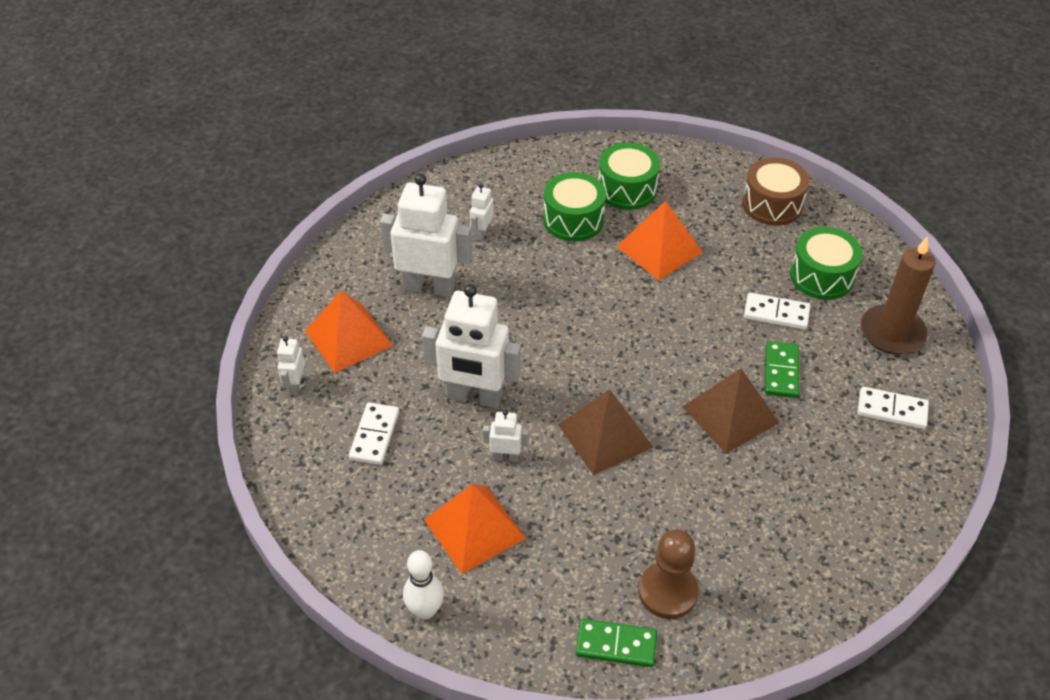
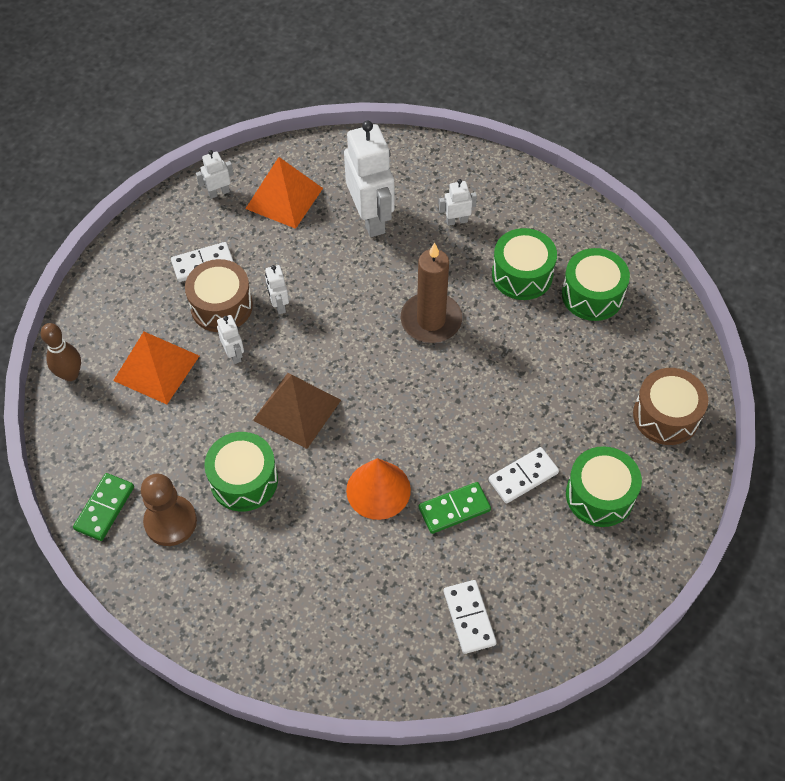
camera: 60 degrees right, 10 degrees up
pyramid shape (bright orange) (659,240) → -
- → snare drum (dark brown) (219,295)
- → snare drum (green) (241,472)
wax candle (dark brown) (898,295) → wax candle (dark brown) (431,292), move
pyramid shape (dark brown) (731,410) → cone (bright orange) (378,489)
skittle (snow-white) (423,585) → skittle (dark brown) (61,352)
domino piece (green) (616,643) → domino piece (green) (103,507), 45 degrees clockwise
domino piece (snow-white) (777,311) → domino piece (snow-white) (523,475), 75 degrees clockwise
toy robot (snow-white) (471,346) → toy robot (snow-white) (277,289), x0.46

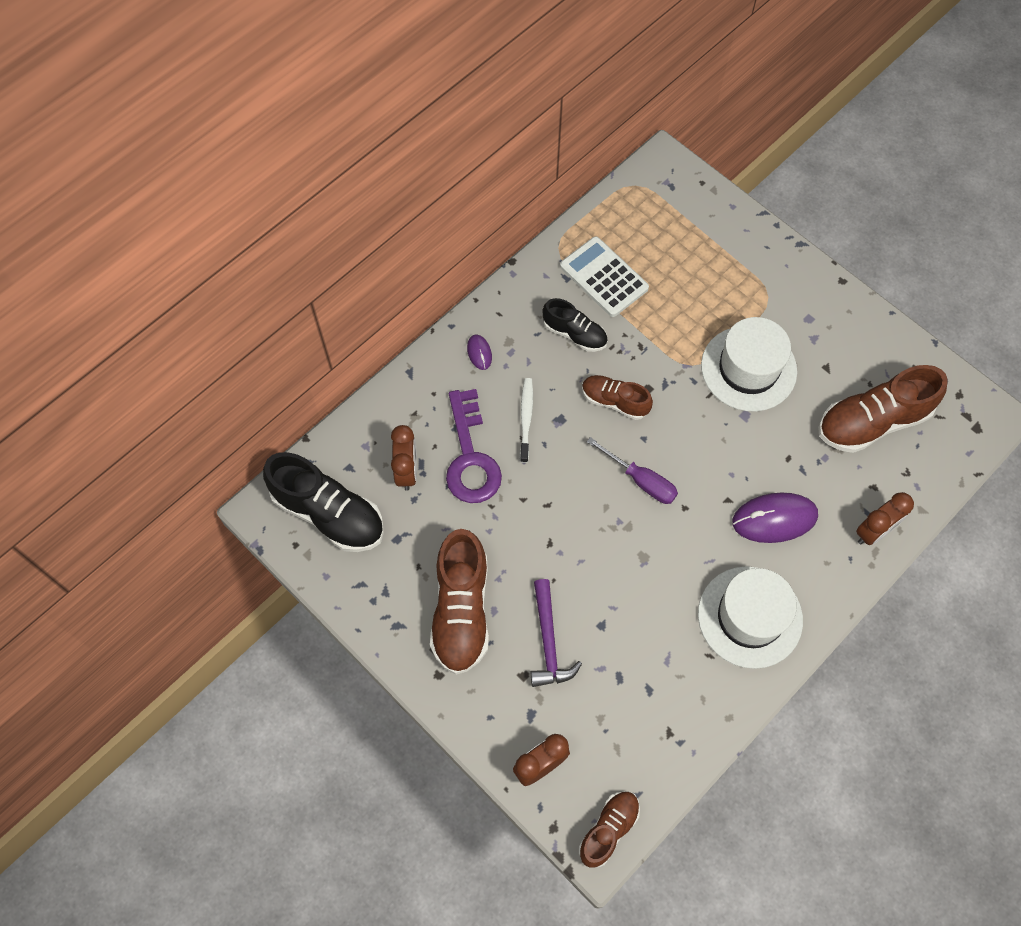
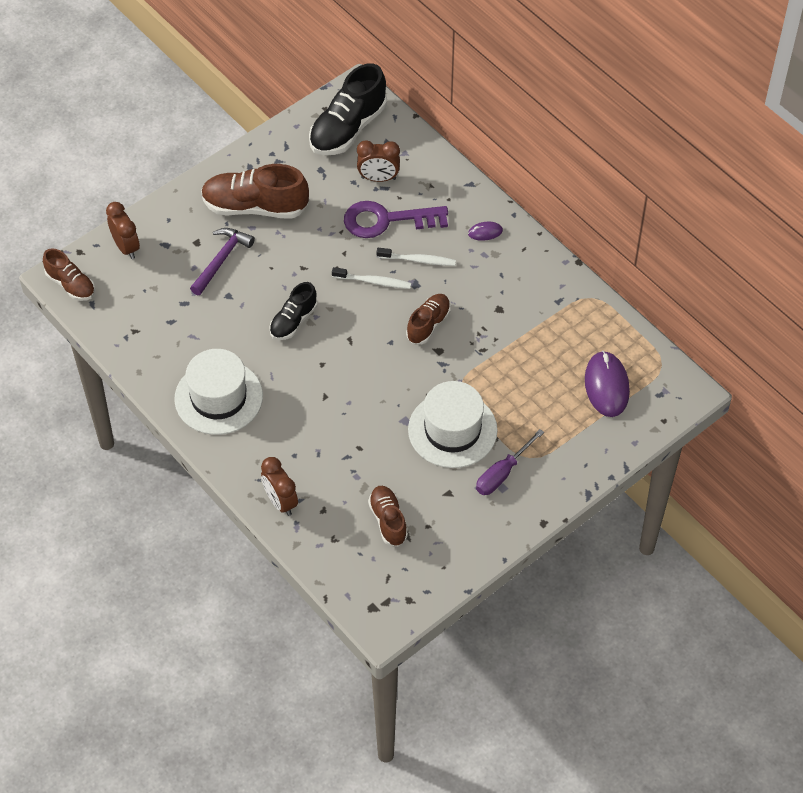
camera: 95 degrees right, 10 degrees down
adding machine (snow-white) (604,277) → -
- → tooth brush (snow-white) (371,278)
sneaker (jet-black) (575,325) → sneaker (jet-black) (293,311), move
screwdriver (violet) (632,470) → screwdriver (violet) (510,462), move
mouse (violet) (775,518) → mouse (violet) (607,384), move
claw hammer (violet) (556,633) → claw hammer (violet) (222,261), 120 degrees clockwise
sneaker (dark brown) (883,409) → sneaker (dark brown) (388,516), x0.58

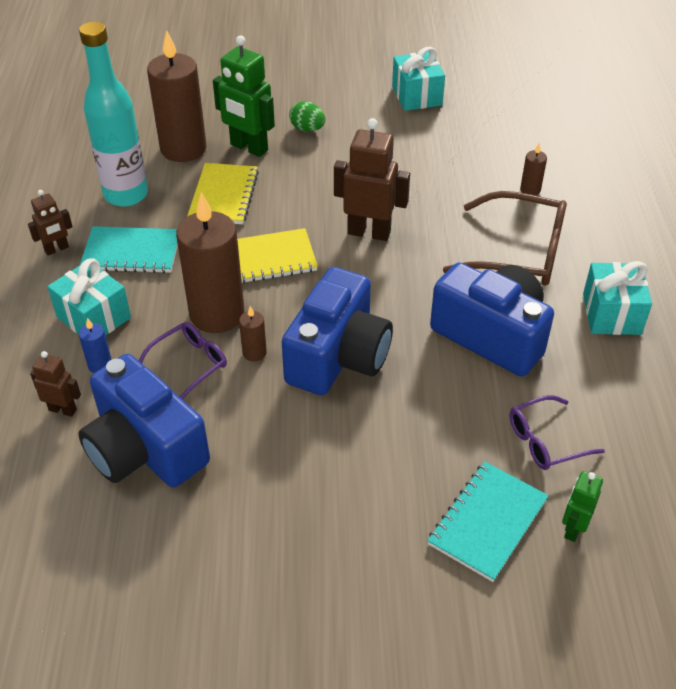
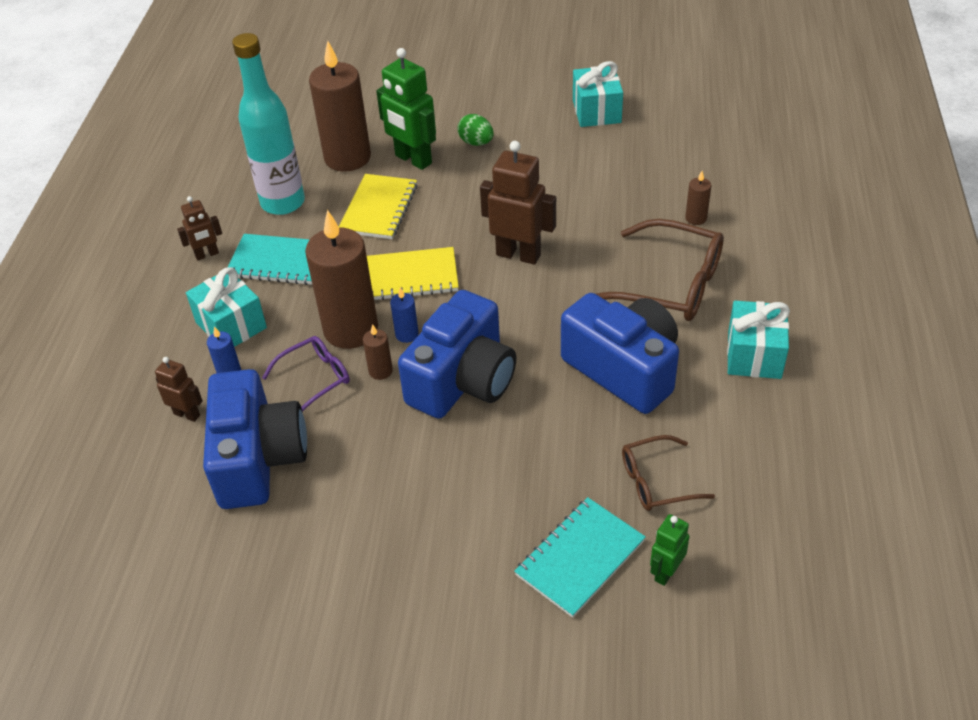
camera: 10 degrees right, 0 degrees up
- → wax candle (cobalt) (404,315)
eyeglasses (violet) (557,432) → eyeglasses (dark brown) (668,473)
camera (cobalt) (144,420) → camera (cobalt) (255,439), 150 degrees counterclockwise

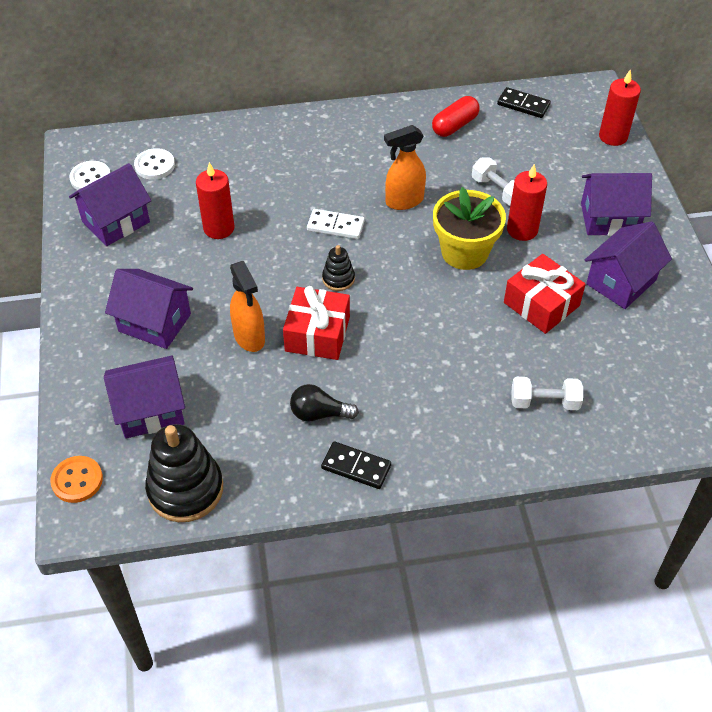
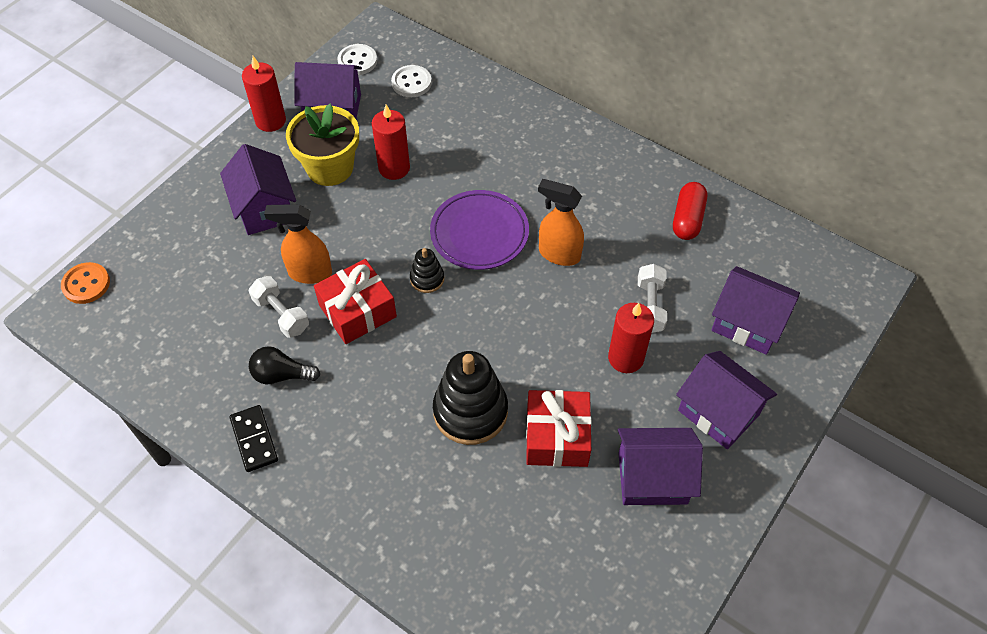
camera: 45 degrees right, 5 degrees up
domino piece (jet-black) (524,102) → -
house (violet) (144,397) → house (violet) (755,310), move
ring stacker (jet-black) (184,473) → ring stacker (jet-black) (470,398), move
plant pot (golden) (469,228) → plant pot (golden) (322,145), move
free weight (snow-white) (547,393) → free weight (snow-white) (279,307), move
wax candle (crimson) (620,108) → wax candle (crimson) (264,94), move
domino piece (snow-white) (336,224) → dinner plate (violet) (479,230)
sprayer (bright orange) (247,306) → sprayer (bright orange) (298,244), 75 degrees clockwise
light bulb (jet-black) (324,402) → light bulb (jet-black) (284,365), 45 degrees counterclockwise
pill shape (crimson) (456,116) → pill shape (crimson) (690,211), 75 degrees counterclockwise

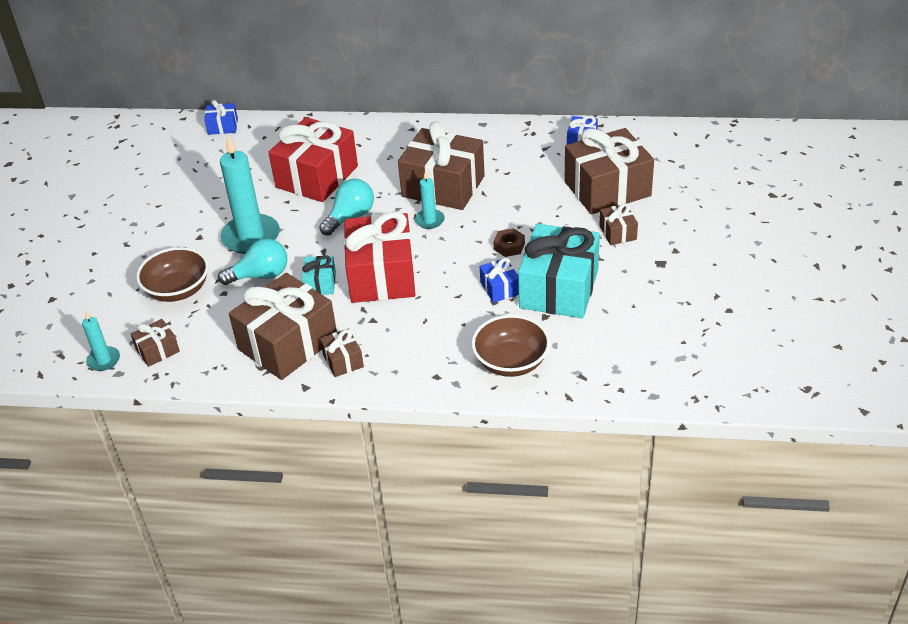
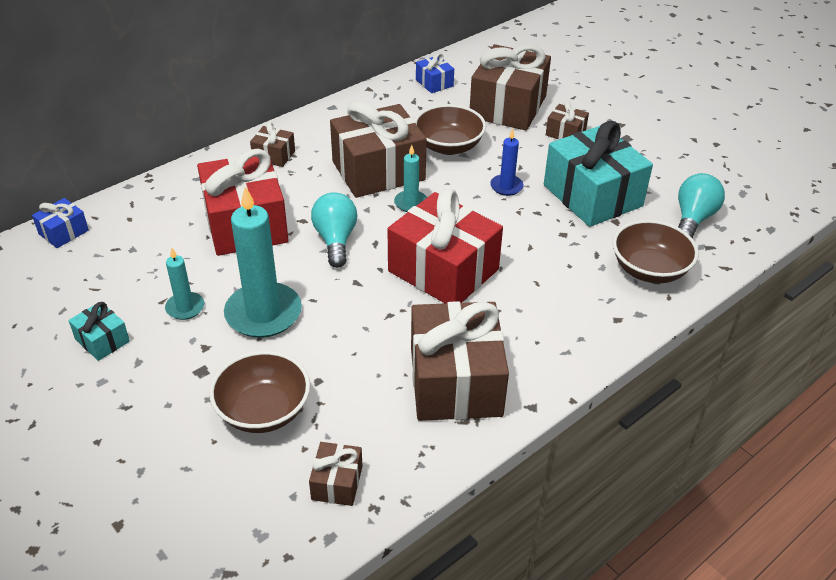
camera: 50 degrees left, 0 degrees up
gift (cobalt) (499,280) → -
- → serving bowl (dark brown) (450,129)
wax candle (turquoise) (101,341) → wax candle (turquoise) (184,284), move
light bulb (turquoise) (252,261) → light bulb (turquoise) (701,205), move
gift (turquoise) (319,275) → gift (turquoise) (99,331), move
gift (dark brown) (342,352) → gift (dark brown) (272,144), move
hex nut (dark brown) (509,242) → wax candle (cobalt) (507,162)

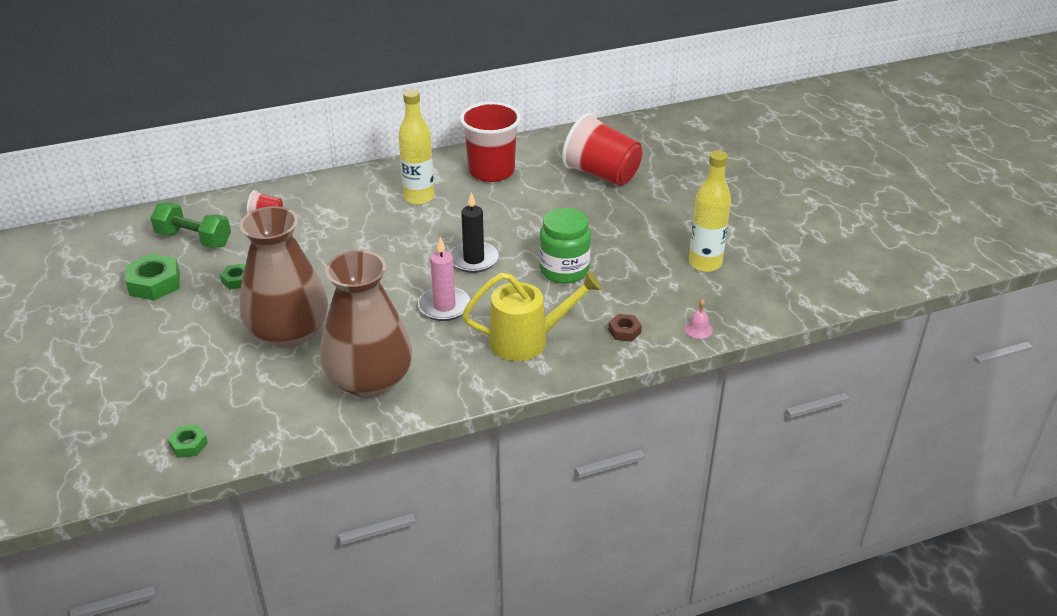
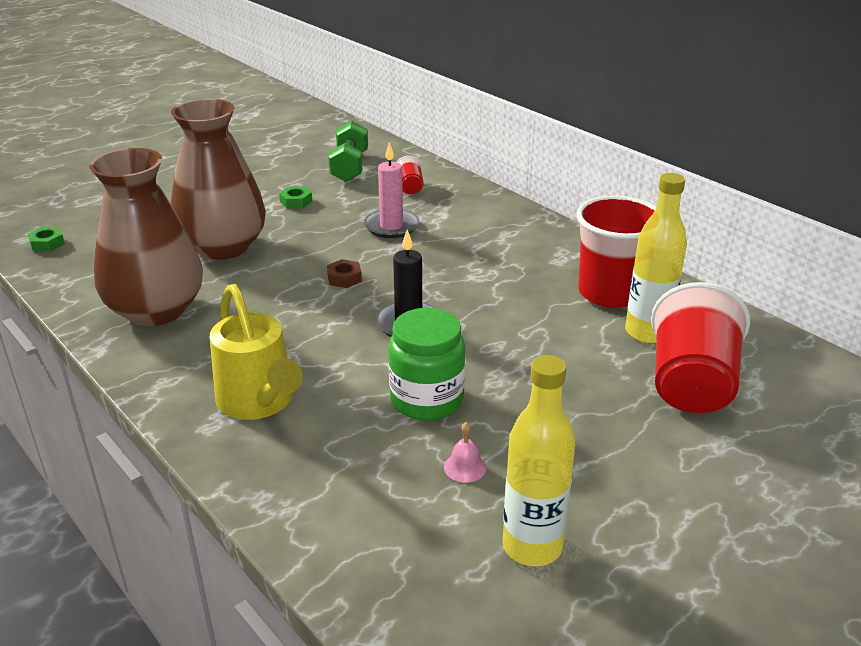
camera: 70 degrees right, 5 degrees down
hex nut (green) (152,277) → -
bottle (golden) (416,147) → bottle (golden) (656,258), move
wax candle (rose-pink) (444,279) → wax candle (rose-pink) (391,190), move
hex nut (dark brown) (625,328) → hex nut (dark brown) (344,273), move
hand bell (rose-pink) (699,319) → hand bell (rose-pink) (465,452), move

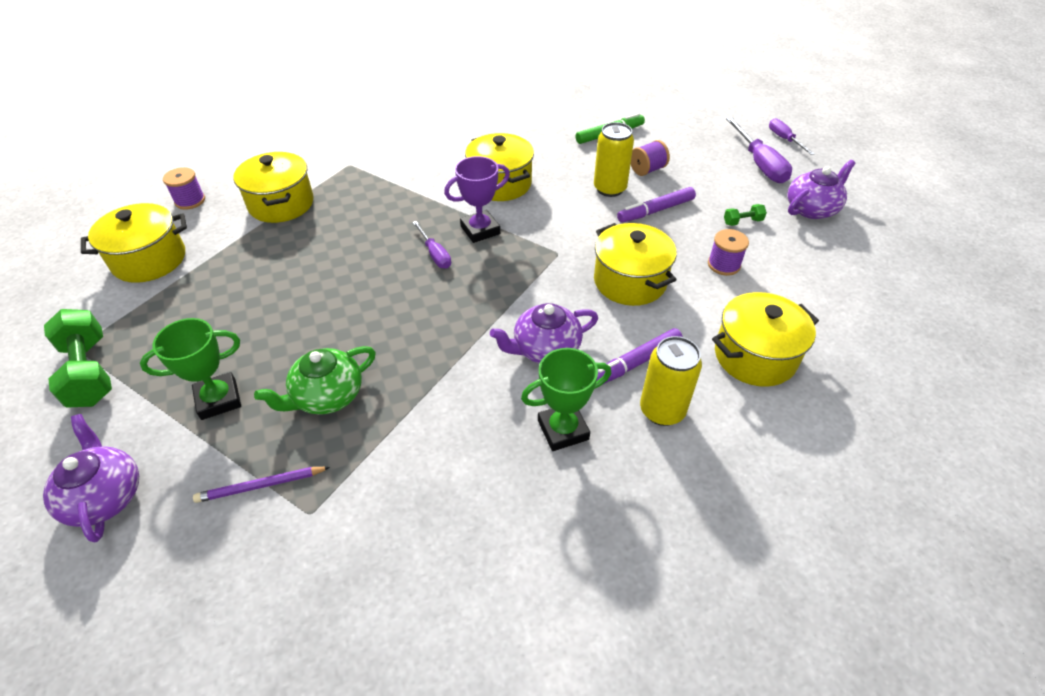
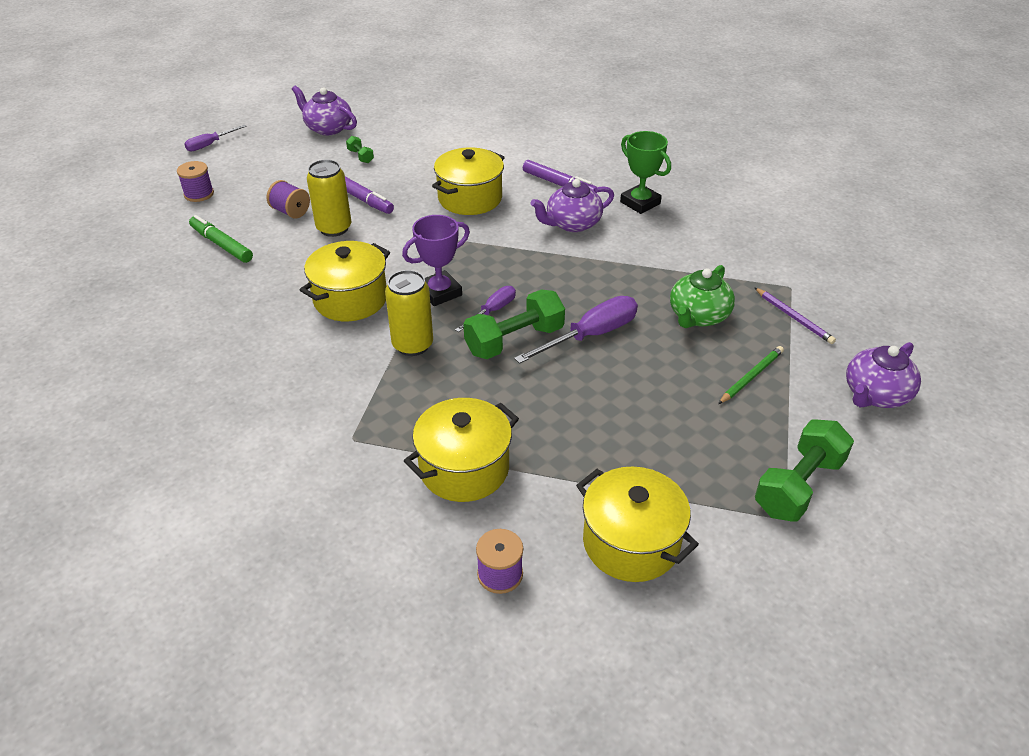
camera: 110 degrees left, 5 degrees down
stockpot (golden) (765,339) → -
- → free weight (green) (514,324)
soda can (golden) (671,381) → soda can (golden) (409,313), move
bobbin (violet) (728,252) → bobbin (violet) (195,181), move
screwdriver (violet) (759,150) → screwdriver (violet) (576,330), move
prize cup (green) (190,369) → pencil (green) (751,375)
teapot (green) (315,380) → teapot (green) (702,296), 90 degrees clockwise
prize cup (violet) (477,199) → prize cup (violet) (436,260), 75 degrees counterclockwise
teapot (violet) (544,333) → teapot (violet) (572,205), 105 degrees clockwise

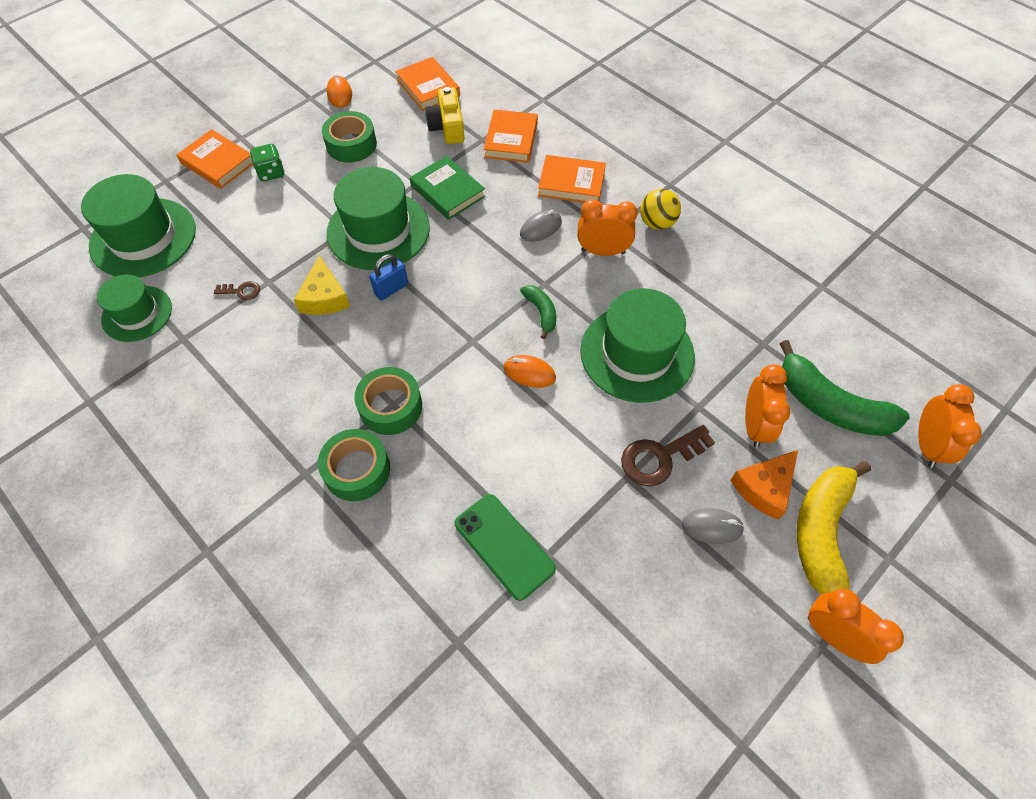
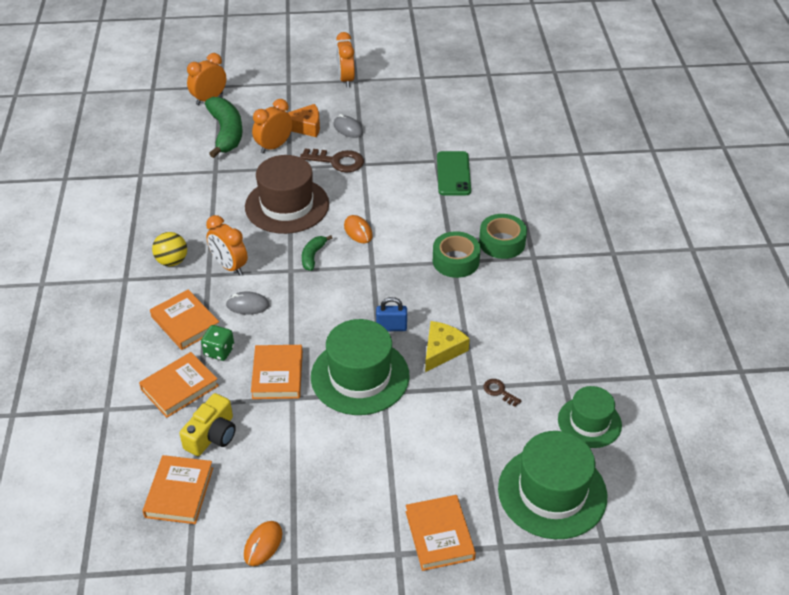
camera: 140 degrees left, 15 degrees down
sticky tape (green) (349,137) → -
toy banana (golden) (834,528) → -
game die (green) (267,162) → game die (green) (217,343), move
book (green) (448,188) → book (bright orange) (277,372)
hat (green) (637,345) → hat (dark brown) (287,194)

